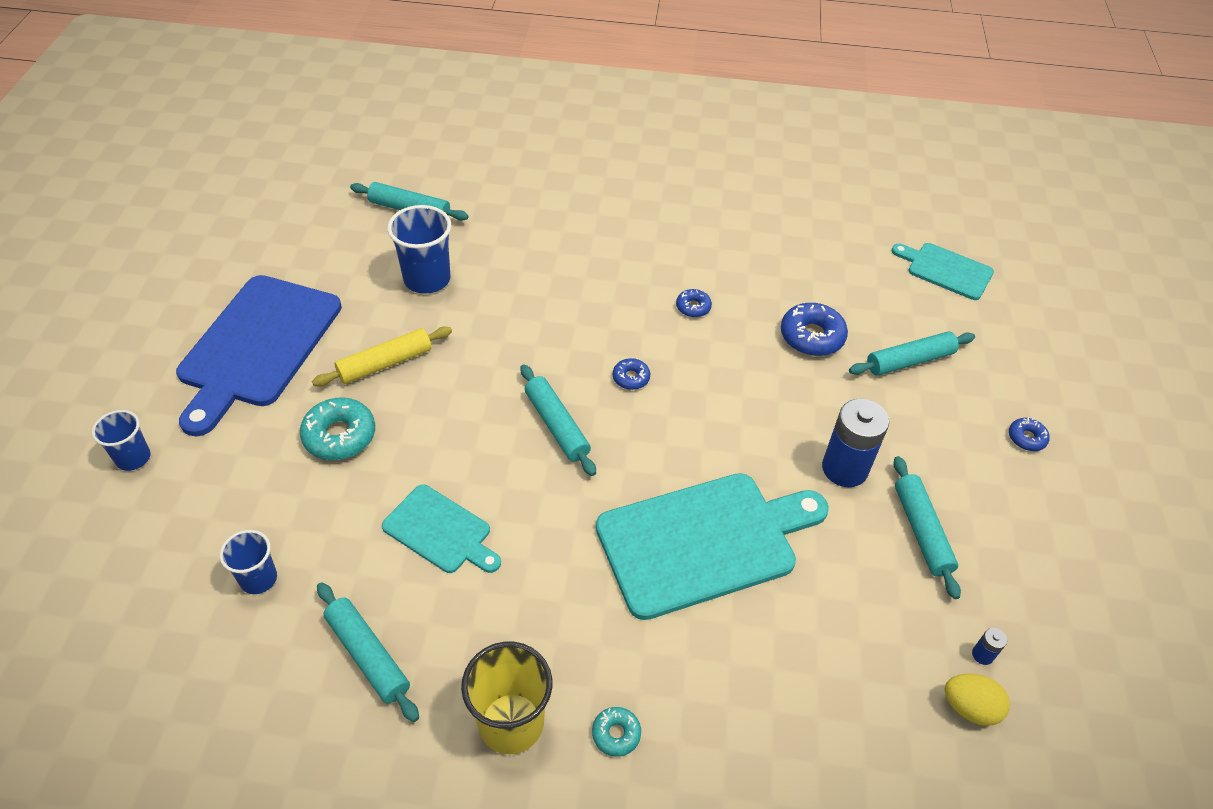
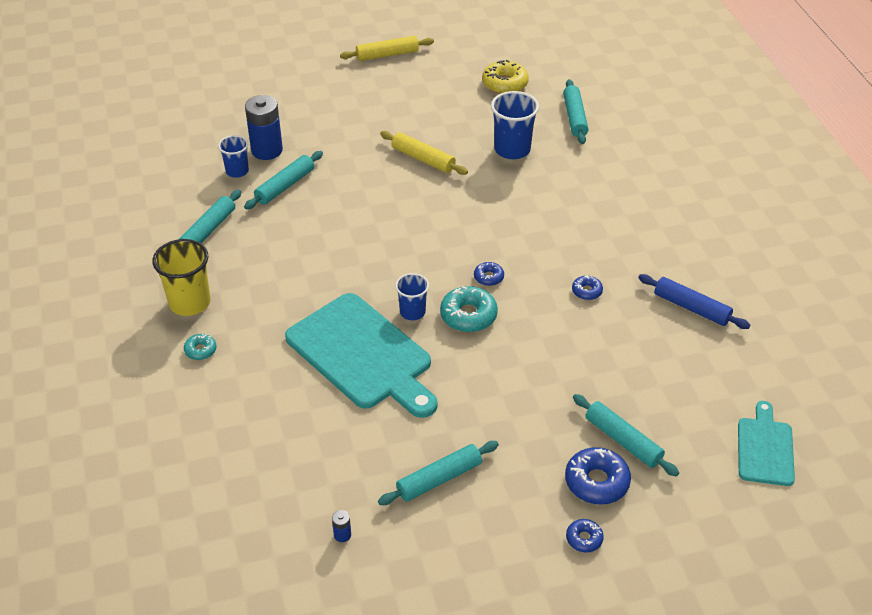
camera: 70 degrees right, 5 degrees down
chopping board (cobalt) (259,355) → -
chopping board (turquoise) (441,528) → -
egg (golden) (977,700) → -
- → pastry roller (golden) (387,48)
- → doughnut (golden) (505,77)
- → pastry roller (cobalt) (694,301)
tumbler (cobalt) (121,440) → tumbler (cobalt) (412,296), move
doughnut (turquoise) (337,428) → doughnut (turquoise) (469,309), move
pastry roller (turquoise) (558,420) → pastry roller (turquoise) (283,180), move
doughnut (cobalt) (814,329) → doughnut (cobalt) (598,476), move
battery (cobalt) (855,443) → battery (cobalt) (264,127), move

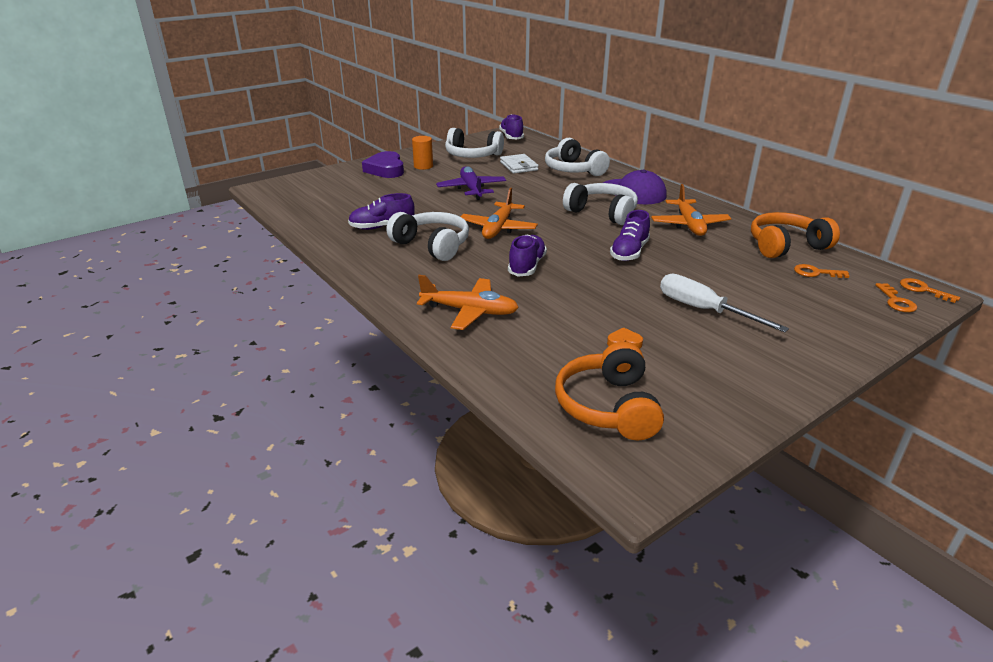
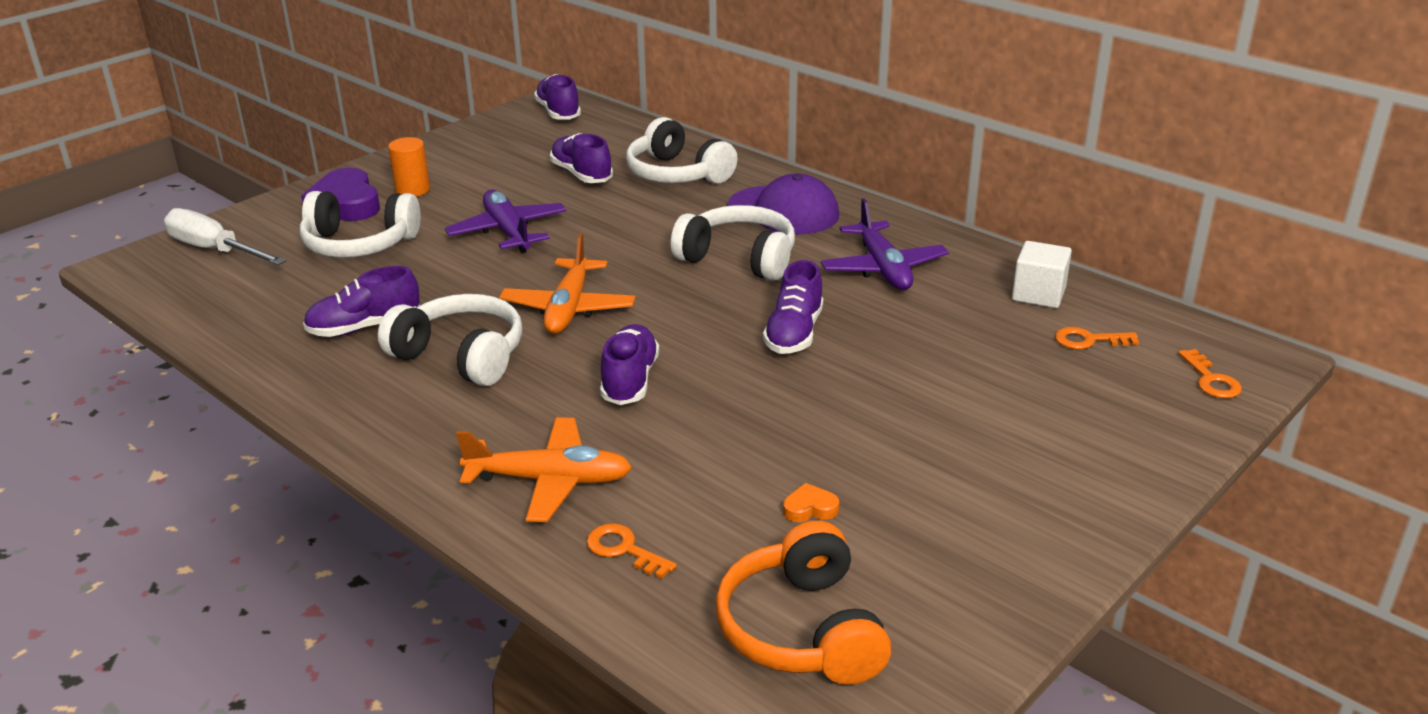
camera: 10 degrees left, 0 degrees up
headphones (snow-white) (474,143) → headphones (snow-white) (360,224), move
screwdriver (snow-white) (724,303) → screwdriver (snow-white) (225,236), move
key (bright orange) (930,290) → key (bright orange) (631,551), move
wallet (snow-white) (519,164) → sneaker (violet) (581,158)
headphones (bright orange) (795,235) → block (snow-white) (1042,274)
plane (bright orange) (691,210) → plane (violet) (885,244)

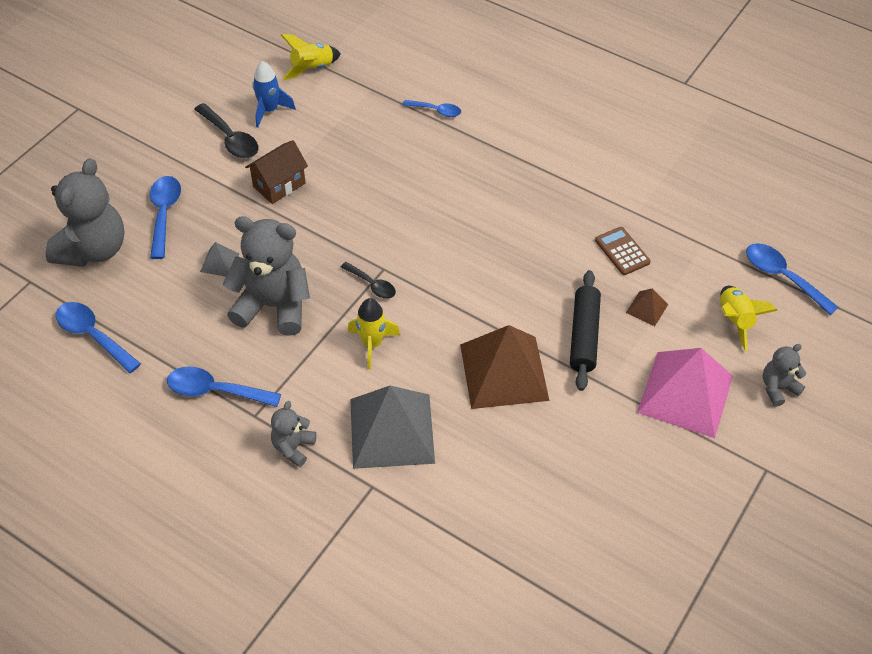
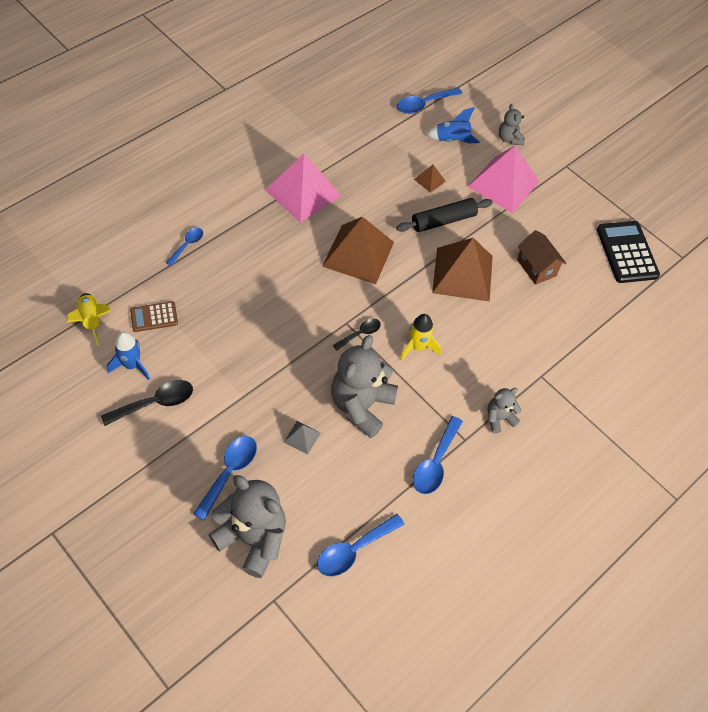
camera: 80 degrees left, 5 degrees up
pyramid shape (ash-grey) (392,427) → -
- → pyramid shape (rose-pink) (303,188)
- → pyramid shape (dark brown) (358,250)
- → adding machine (jet-black) (628,252)
house (dark brown) (276,172) → house (dark brown) (541,257), move
adding machine (dark brown) (623,251) → adding machine (dark brown) (154,316), move
rocket (golden) (749,318) → rocket (cobalt) (453,125)
teaspoon (cobalt) (165,217) → teaspoon (cobalt) (225,478), 105 degrees clockwise
teddy (ash-grey) (293,434) → teddy (ash-grey) (504,411), 120 degrees clockwise
pastry roller (jet-black) (585,330) → pastry roller (jet-black) (444,215), 45 degrees counterclockwise

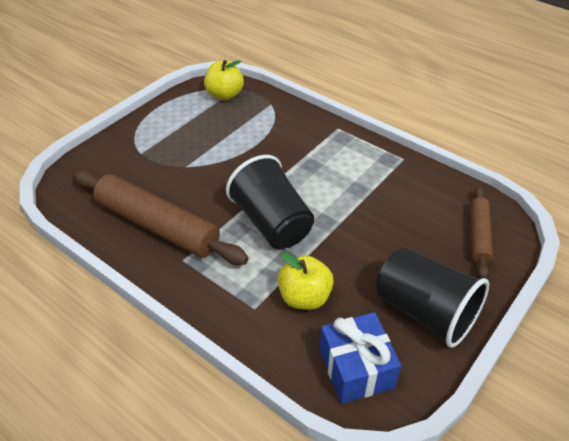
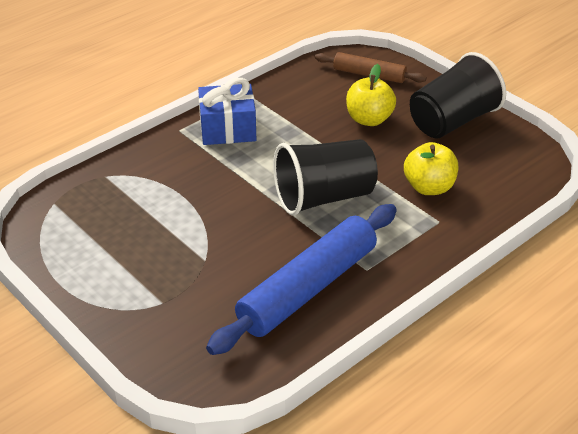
camera: 80 degrees left, 5 degrees down
apple fruit (golden) (224,80) → apple fruit (golden) (371,95), move
gift (cobalt) (360,358) → gift (cobalt) (227,111), move
pastry roller (dark brown) (161,217) → pastry roller (cobalt) (301,279)

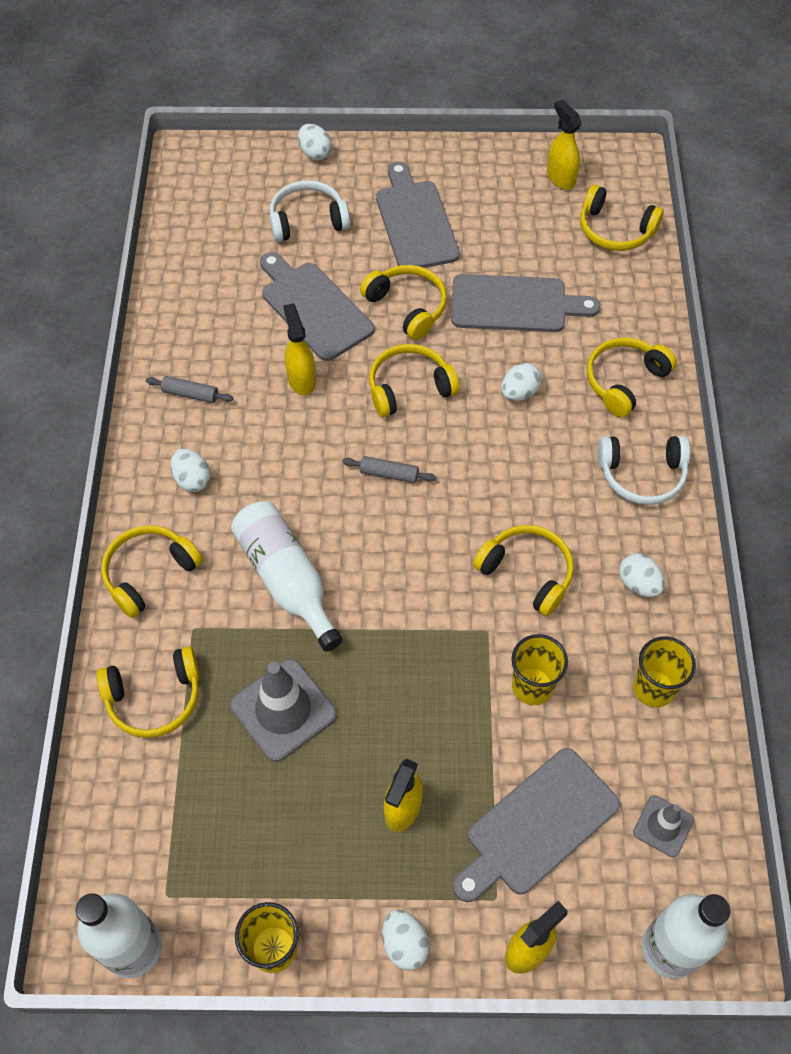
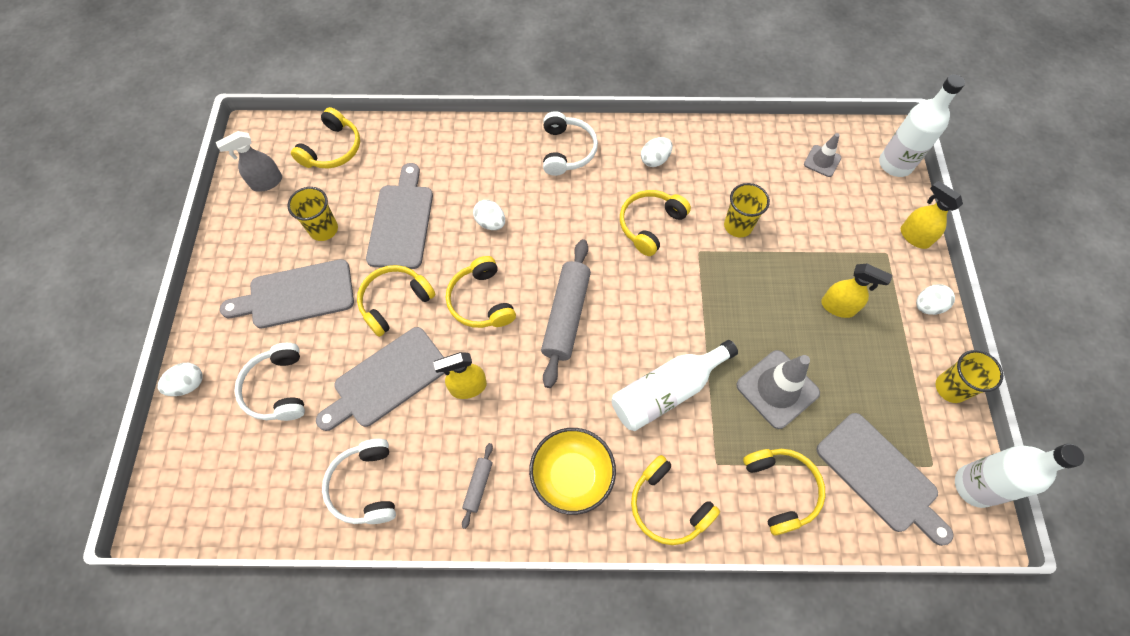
camera: 90 degrees left, 5 degrees up
headphones (golden) (632,377) → -
- → headphones (snow-white) (359,481)
chopping board (ash-grey) (536,825) → chopping board (ash-grey) (884,479), move
tumbler (golden) (664,672) → tumbler (golden) (313,214), move
egg (snow-white) (191,470) → serving bowl (golden) (572,471)
sprayer (golden) (564,144) → sprayer (ash-grey) (249,161)
pastry roller (ash-grey) (389,469) → pastry roller (ash-grey) (566,313), x2.10

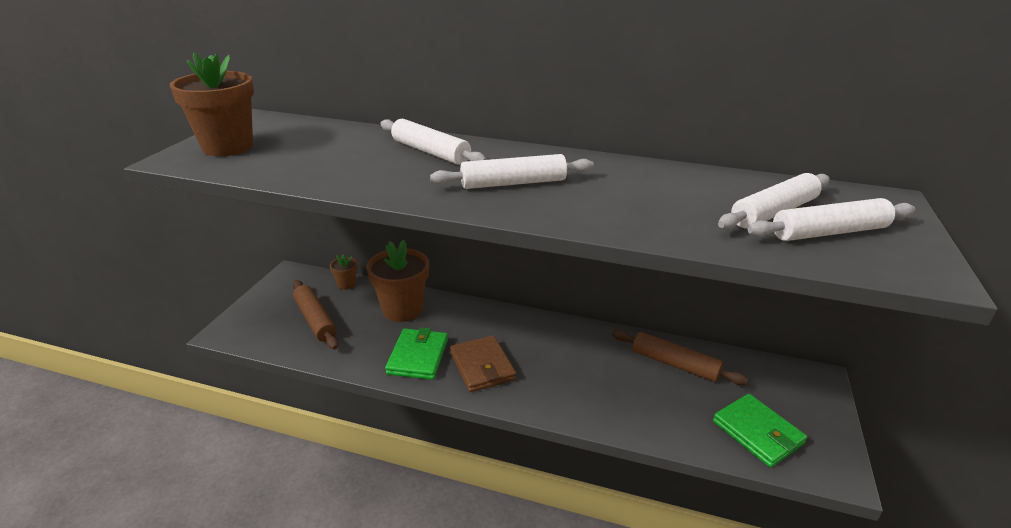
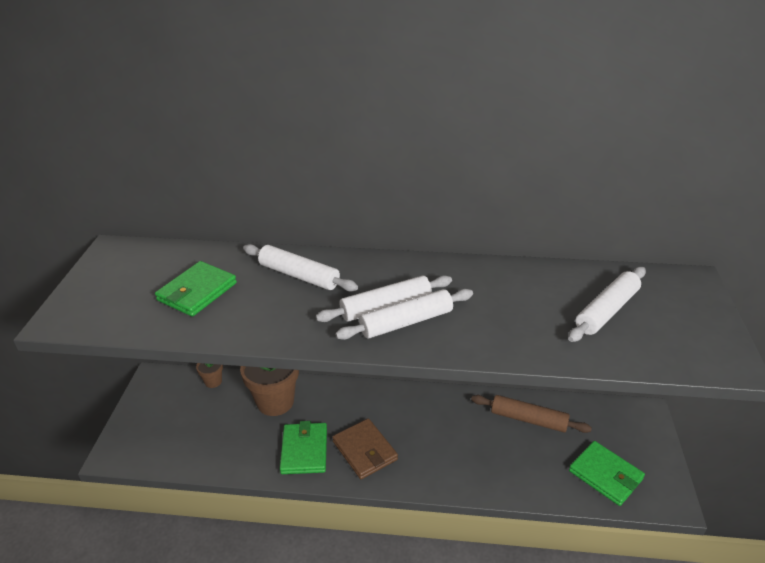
camera: 10 degrees left, 5 degrees up
plant pot (dark brown) (211,104) → -
pastry roller (dark brown) (315,315) → -
- → wallet (green) (196,289)
pastry roller (snow-white) (831,219) → pastry roller (snow-white) (404,314), move

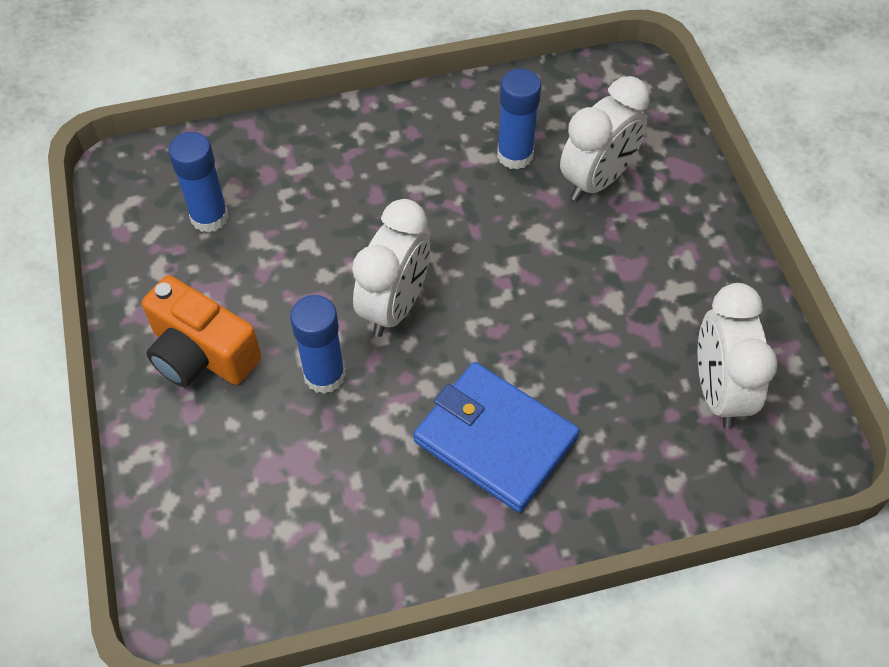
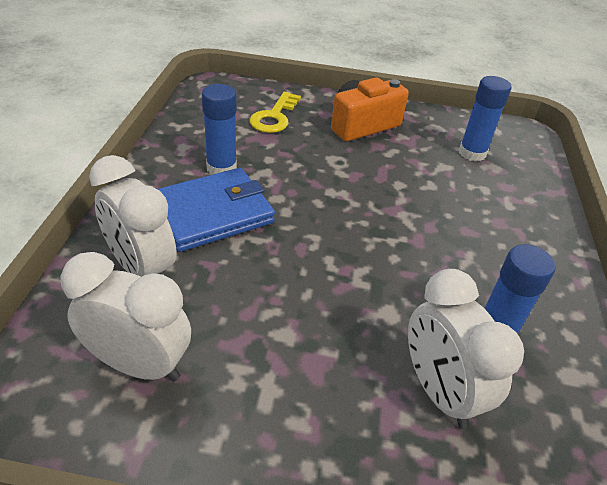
camera: 110 degrees right, 15 degrees down
- → key (golden) (275,112)
glue (cobalt) (318,344) → glue (cobalt) (219,129), move
clock (snow-white) (391,268) → clock (snow-white) (133,216), move

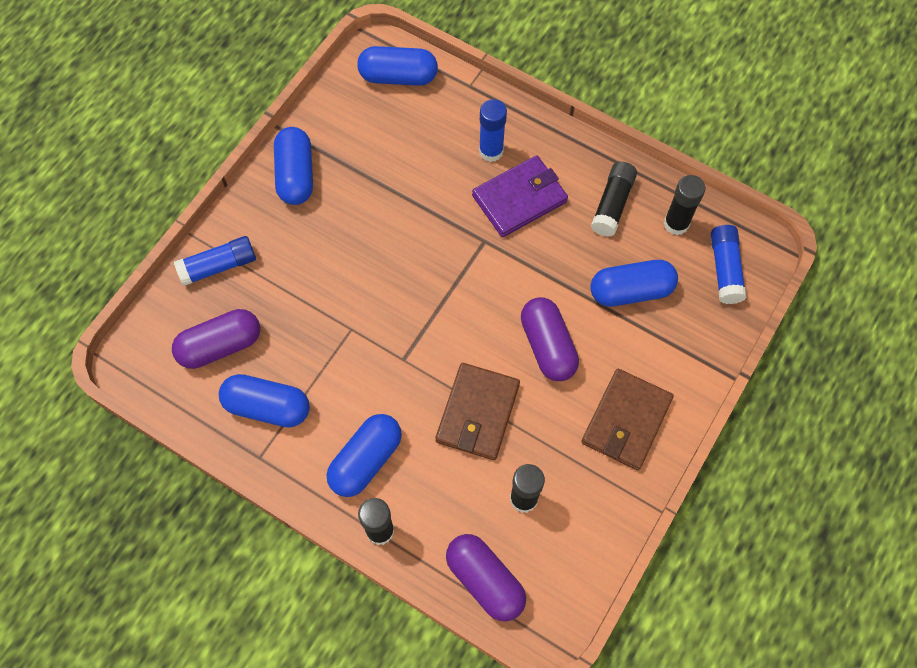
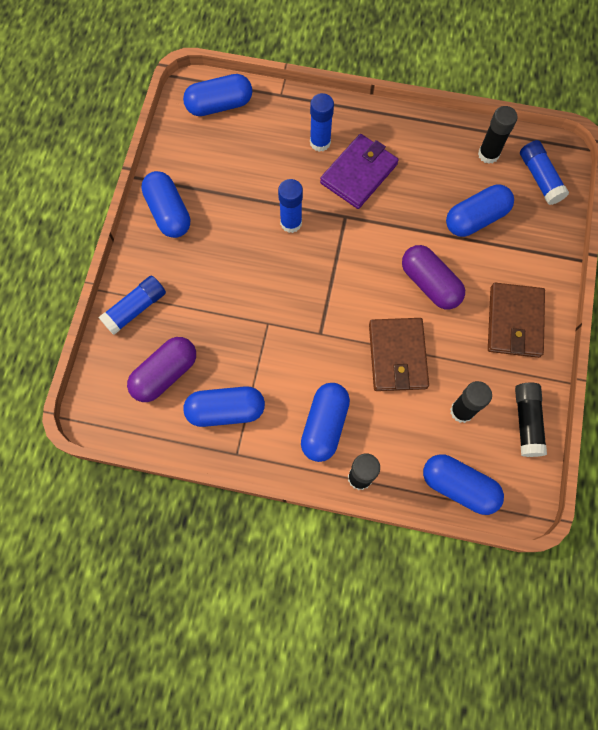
camera: 20 degrees left, 5 degrees up
- → glue (cobalt) (290,206)
glue (jet-black) (614,199) → glue (jet-black) (531,420), move
pill shape (violet) (486,578) → pill shape (cobalt) (463,484)

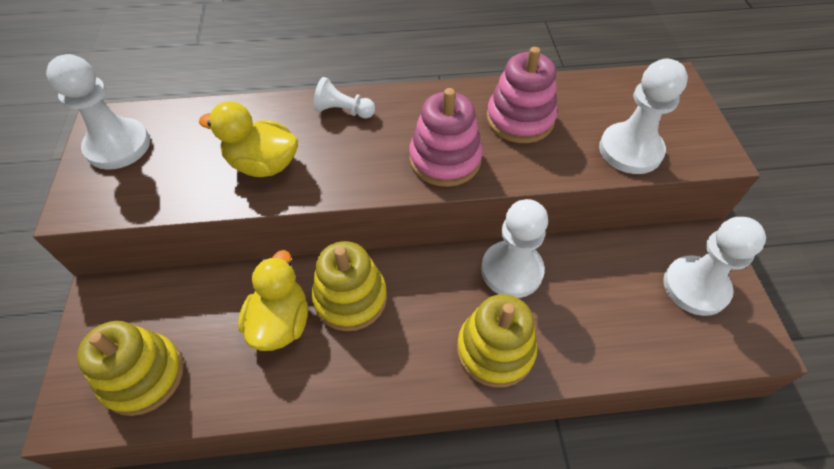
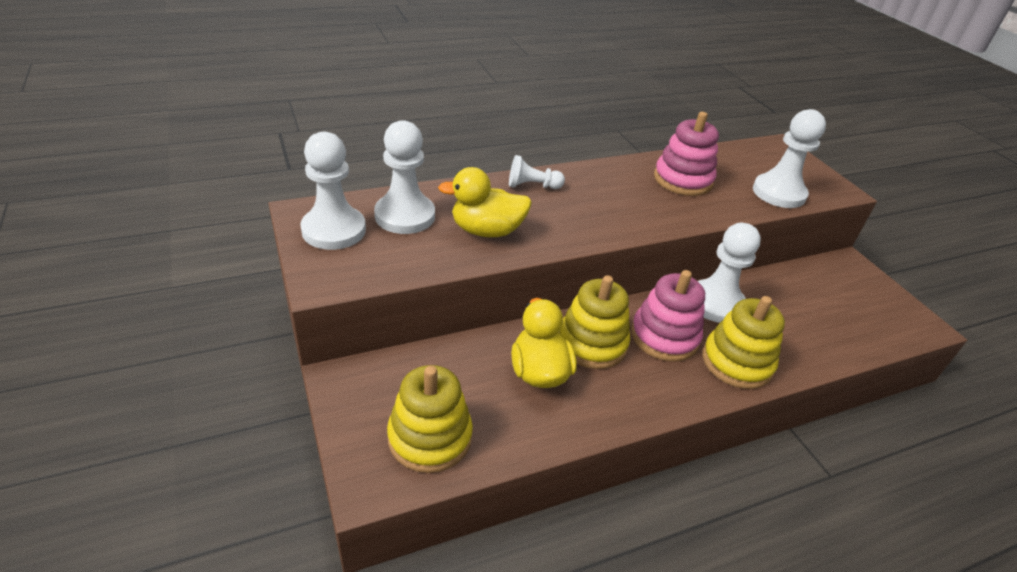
camera: 20 degrees left, 15 degrees down
ring stacker (rose-pink) (445,137) → ring stacker (rose-pink) (668,316), move
game pawn (snow-white) (714,266) → game pawn (snow-white) (404,177), move

